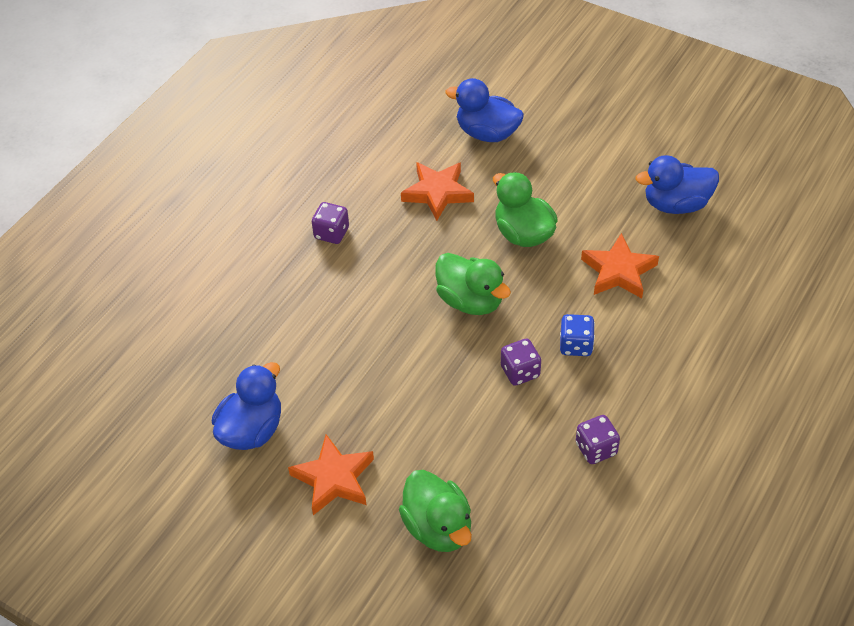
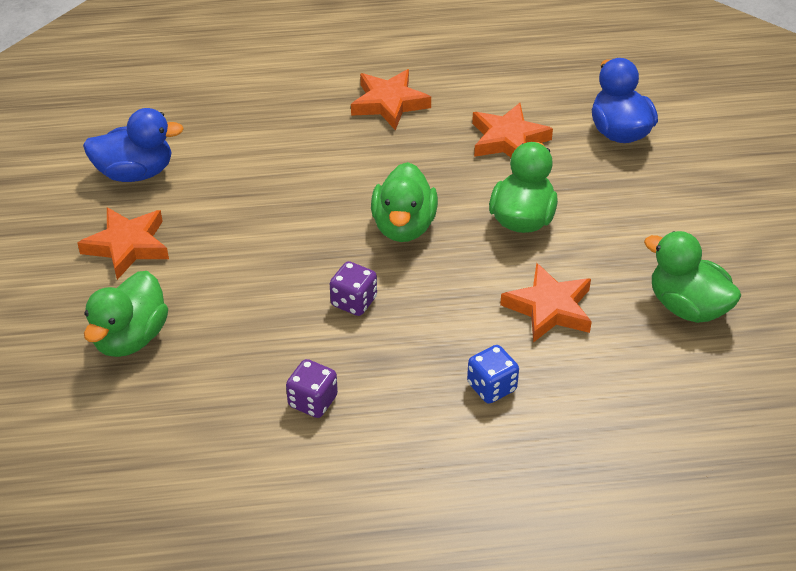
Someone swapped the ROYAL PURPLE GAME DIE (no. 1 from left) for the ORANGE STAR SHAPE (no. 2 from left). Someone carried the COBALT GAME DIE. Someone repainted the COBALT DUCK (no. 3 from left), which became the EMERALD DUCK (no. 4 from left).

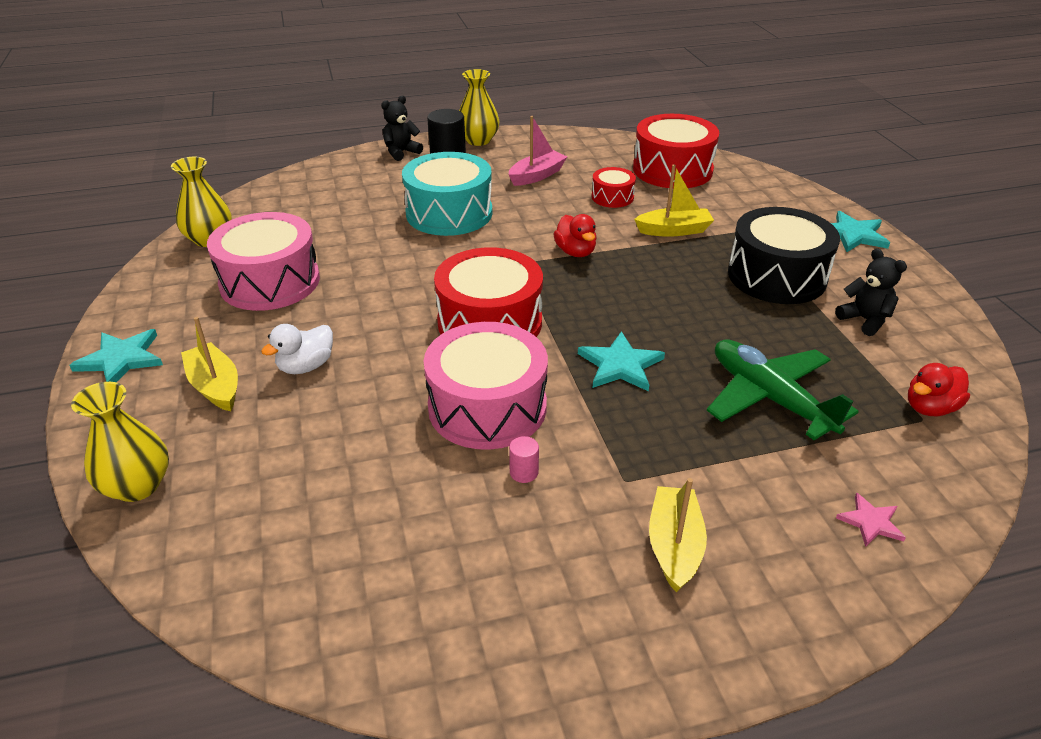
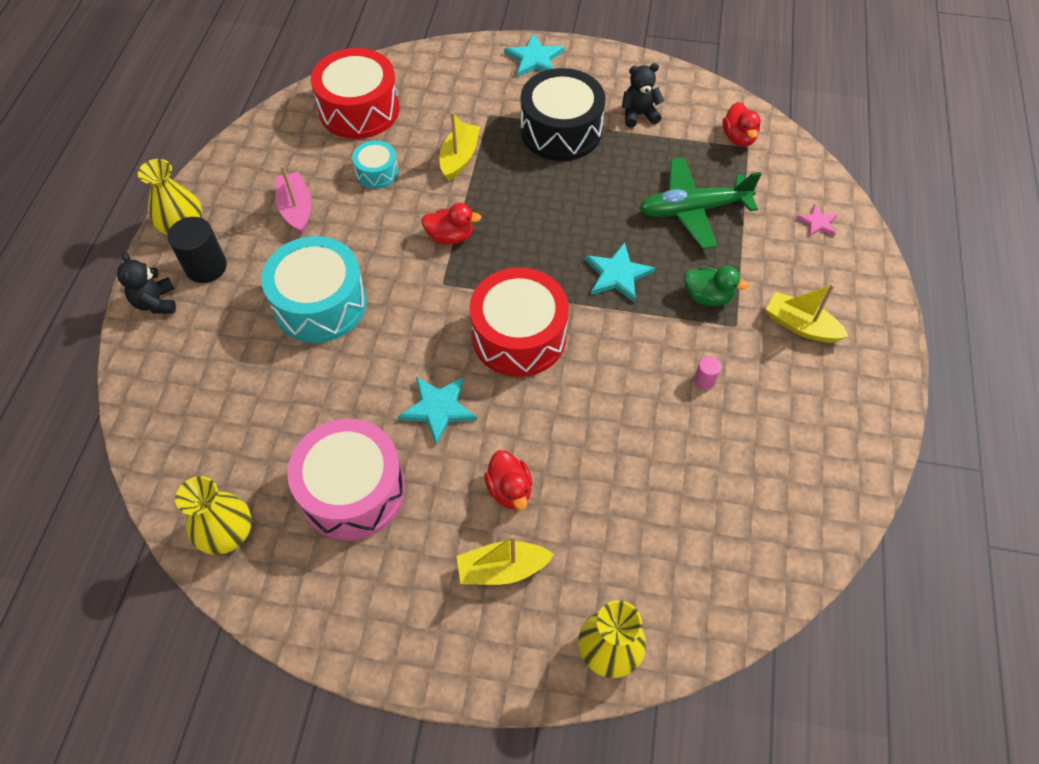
Someone carried the TEAL STAR SHAPE (no. 1 from left). Someone repainted the PURE WHITE DUCK, which became the SCARLET DUCK (no. 2 from left). Someone took away the ROSE-PINK TOY DRUM (no. 2 from left). Someone repainted the SCARLET TOY DRUM (no. 2 from left), which became the TEAL TOY DRUM (no. 2 from left). Someone put down the EMERALD DUCK.

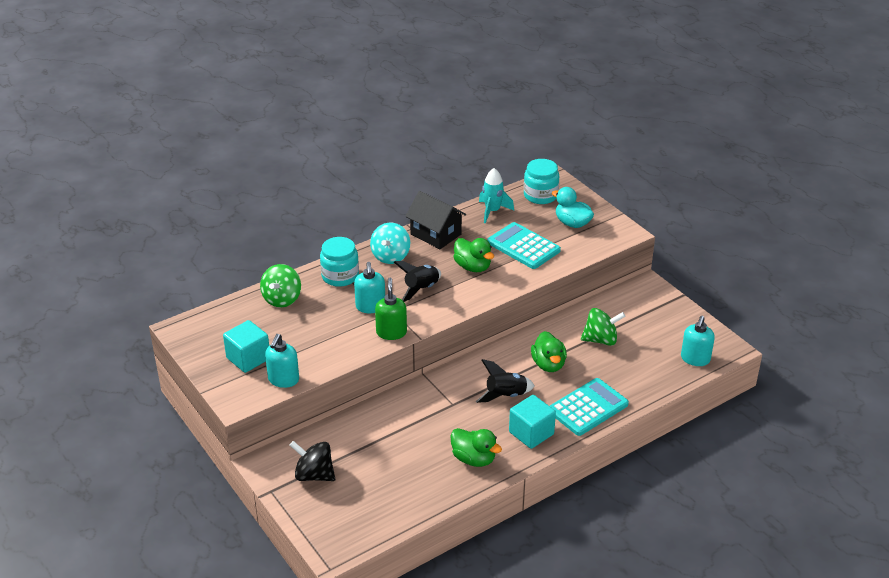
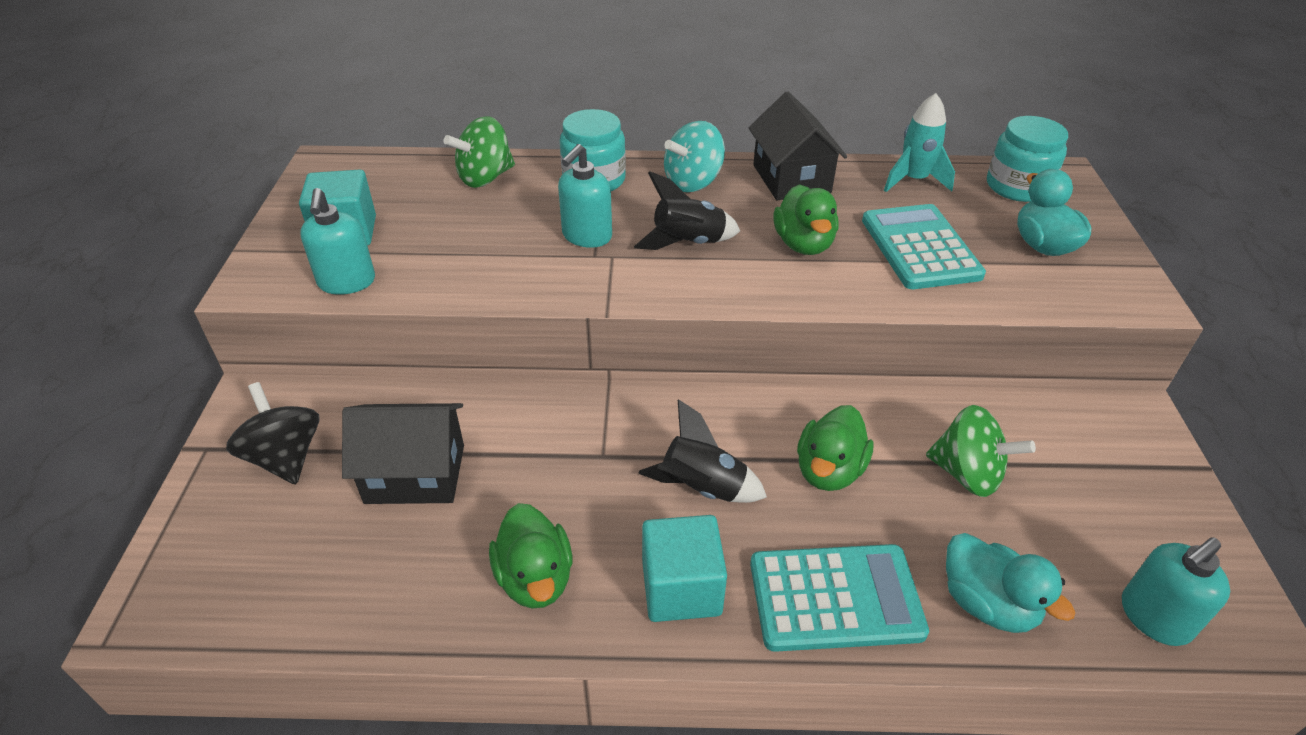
Someone rotated the TEAL SOAP DISPENSER (no. 1 from left) by 60 degrees counterclockwise. Someone took away the EMERALD SOAP DISPENSER. Someone put down the BLACK COTTAGE (no. 1 from left). Someone put down the TEAL DUCK (no. 1 from left).

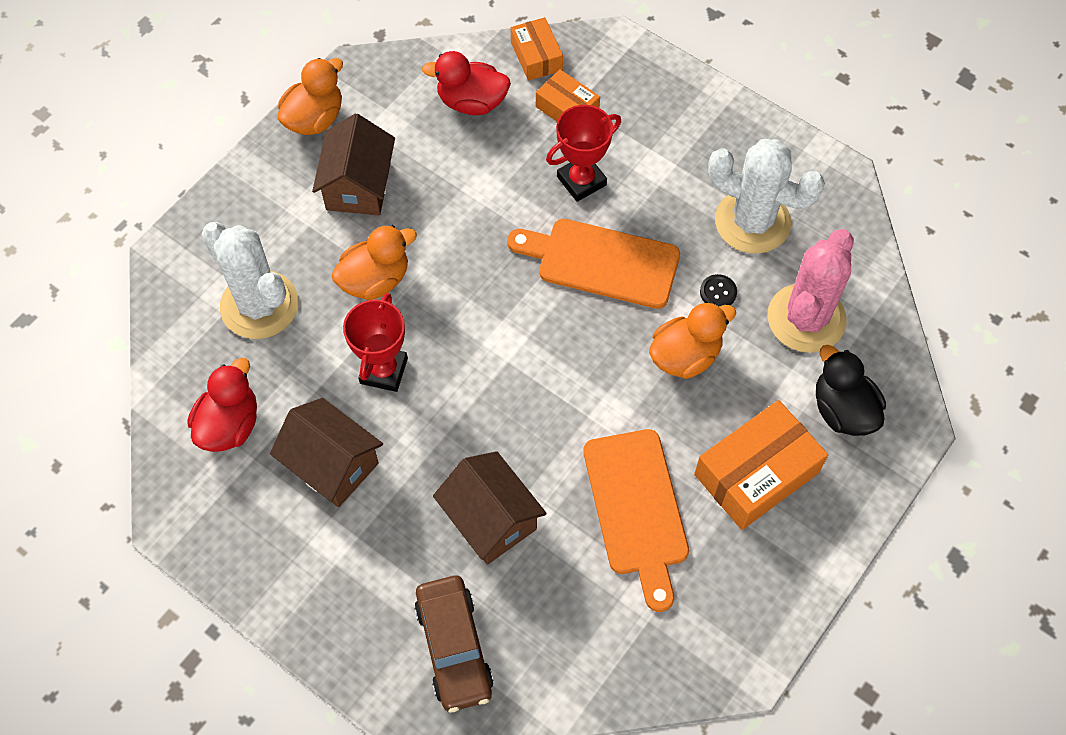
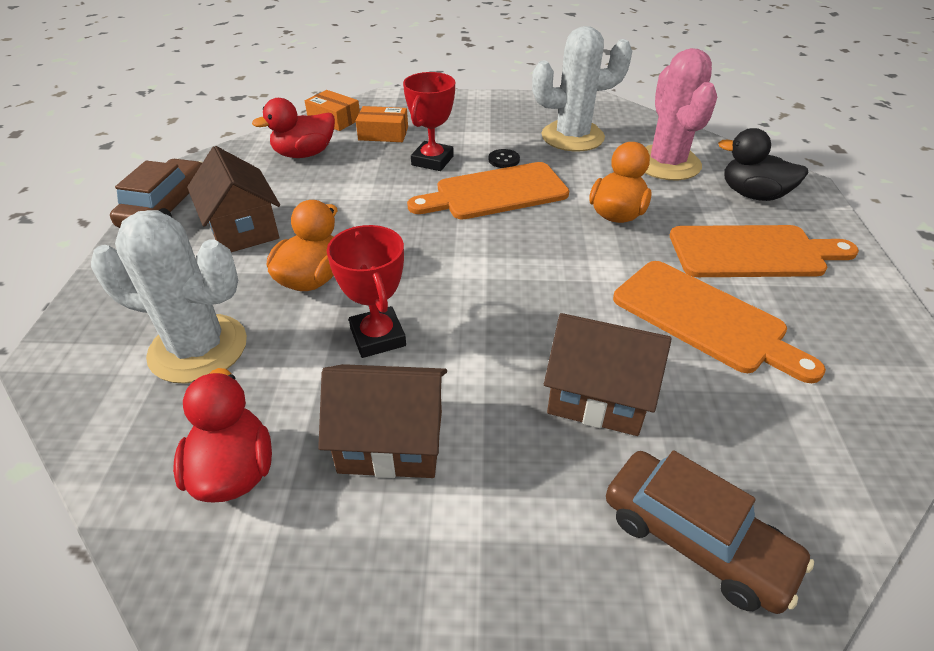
Someone swapped the ORANGE DUCK (no. 1 from left) for the DARK BROWN CAR (no. 1 from left). Someone swapped the ORANGE PACKAGE (no. 3 from left) for the ORANGE CHOPPING BOARD (no. 3 from left). Someone carried the BLACK SEWING BUTTON.

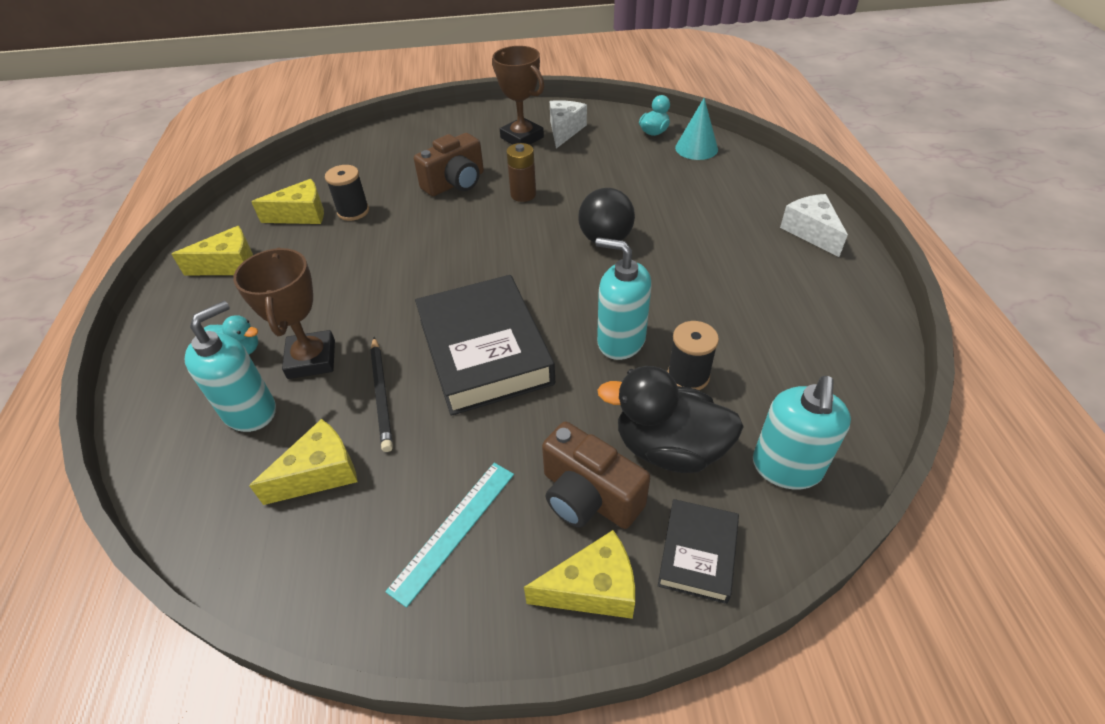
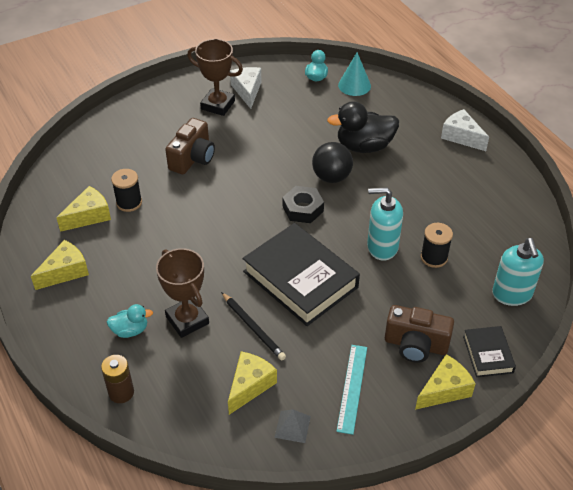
Someone took away the TEAL SOAP DISPENSER (no. 1 from left). Someone carried the DARK BROWN BATTERY. Someone carried the BLACK DUCK. Someone put down the ASH-GREY SOLID PYRAMID. Someone put down the BLACK NUT.

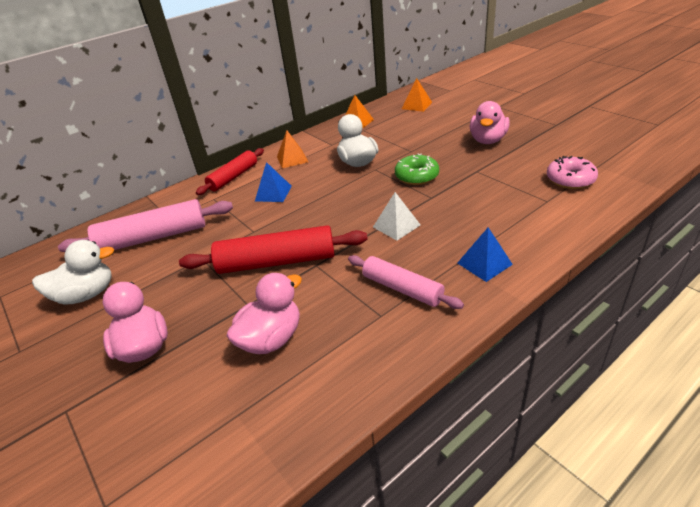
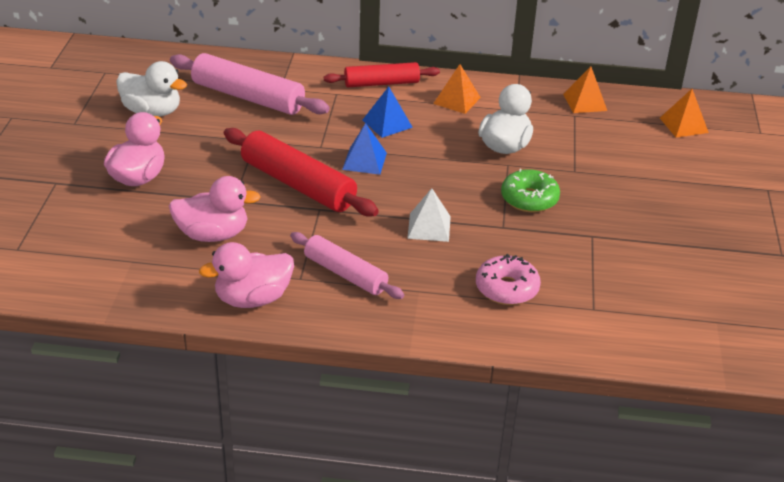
Someone rotated the ROSE-PINK PASTRY ROLLER (no. 2 from left) by 45 degrees counterclockwise. Someone carried the COBALT SOLID PYRAMID (no. 2 from left in the first image). Someone carried the ROSE-PINK DUCK (no. 3 from left). Someone carried the ROSE-PINK DONUT.

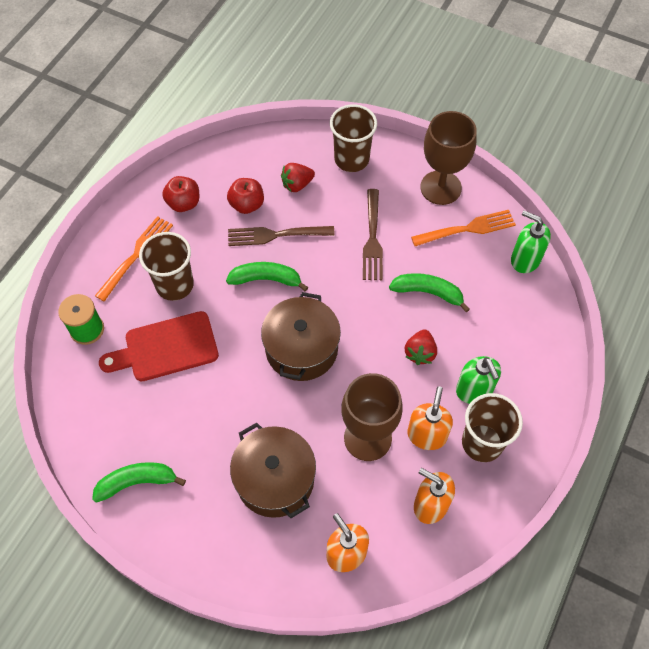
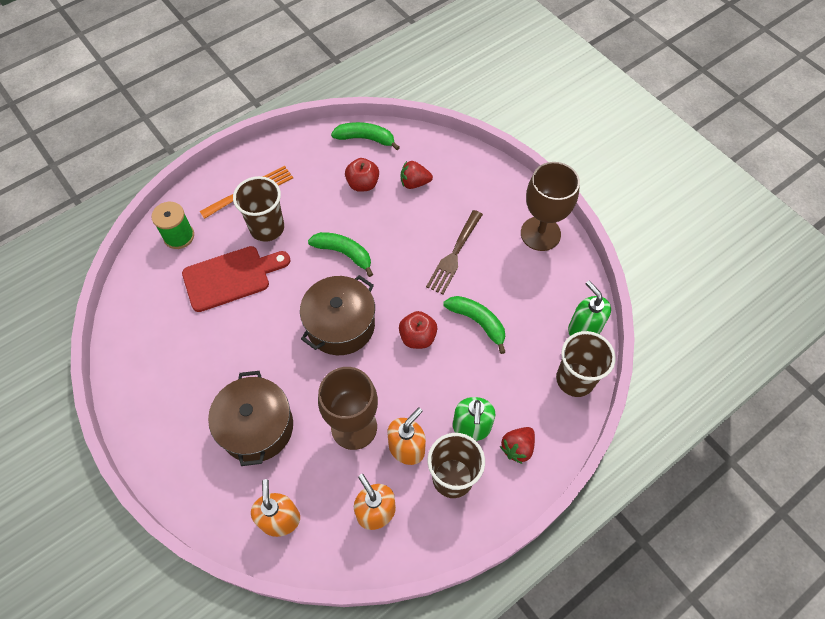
Someone carried the EMERALD BANANA (no. 1 from left in the first image). Someone rotated the SCARLET CHOPPING BOARD by 150 degrees clockwise. Someone carried the SCARLET TOY APPLE (no. 1 from left in the first image). Someone took away the DARK BROWN DINNER FORK (no. 1 from left). Someone carried the DARK BROWN TUMBLER (no. 2 from left in the first image). Someone carried the SCARLET STRAWBERRY (no. 2 from left). Someone took away the ORANGE DINNER FORK (no. 2 from left).

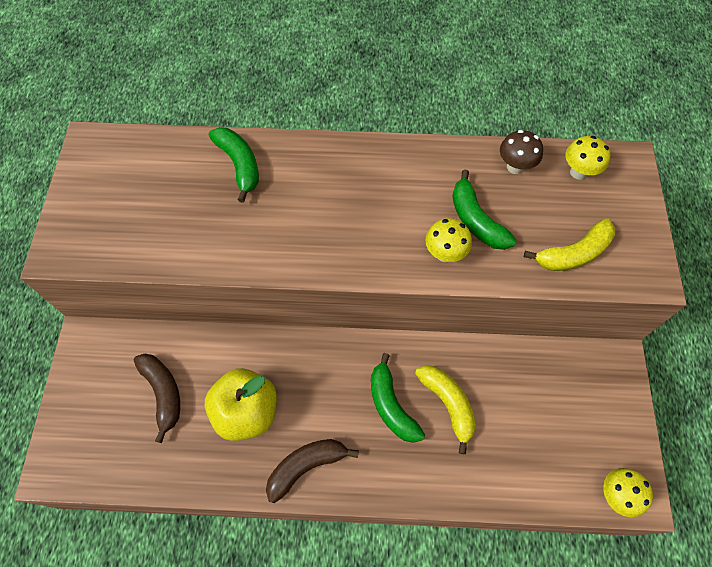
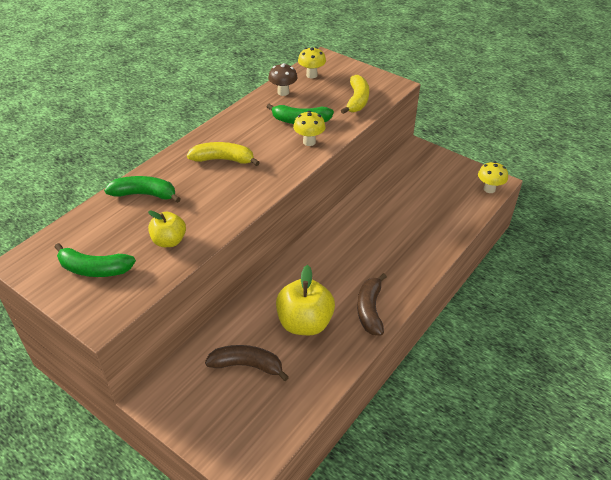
Someone carried the EMERALD BANANA (no. 2 from left in the first image). Someone carried the GOLDEN BANANA (no. 1 from left). Someone put down the GOLDEN TOY APPLE (no. 1 from left).

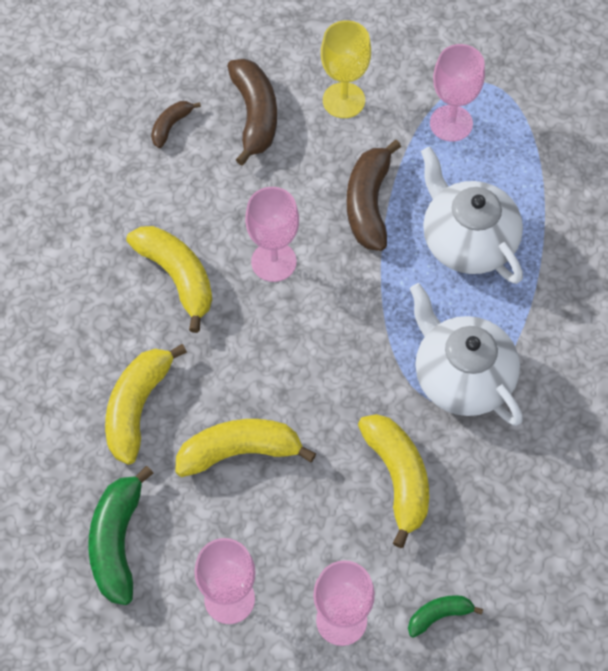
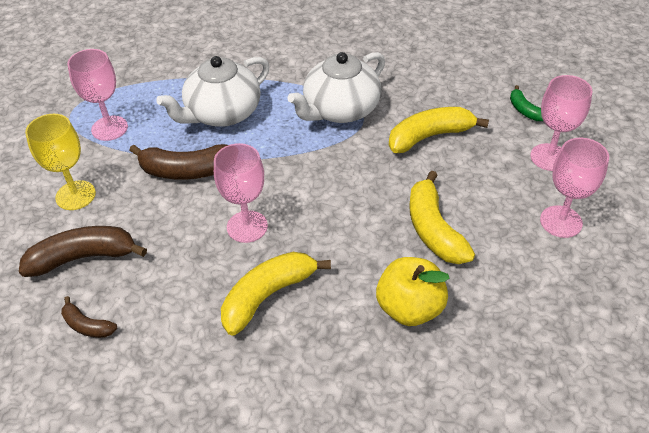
Someone took away the EMERALD BANANA (no. 1 from left). Someone swapped the GOLDEN BANANA (no. 1 from left) for the GOLDEN TOY APPLE.

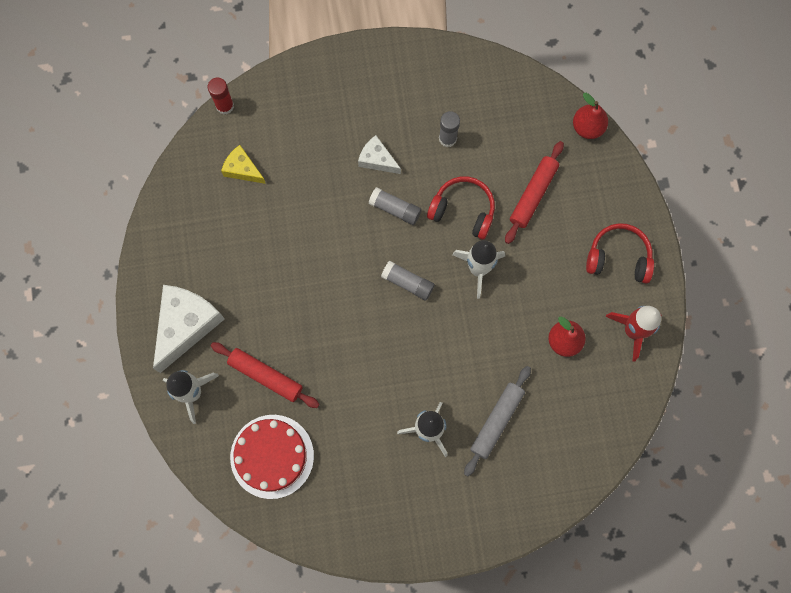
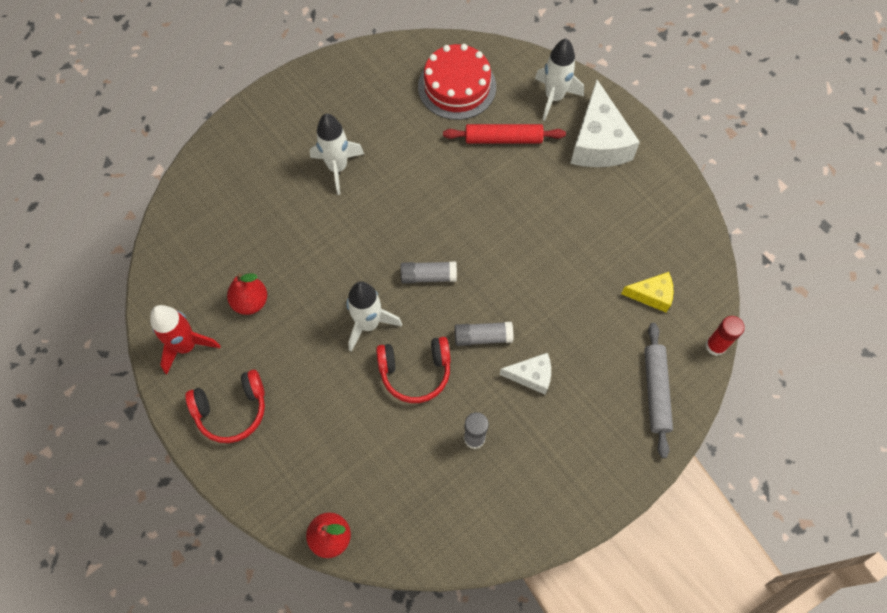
Someone carried the ASH-GREY PASTRY ROLLER. Someone took away the SCARLET PASTRY ROLLER (no. 2 from left).

